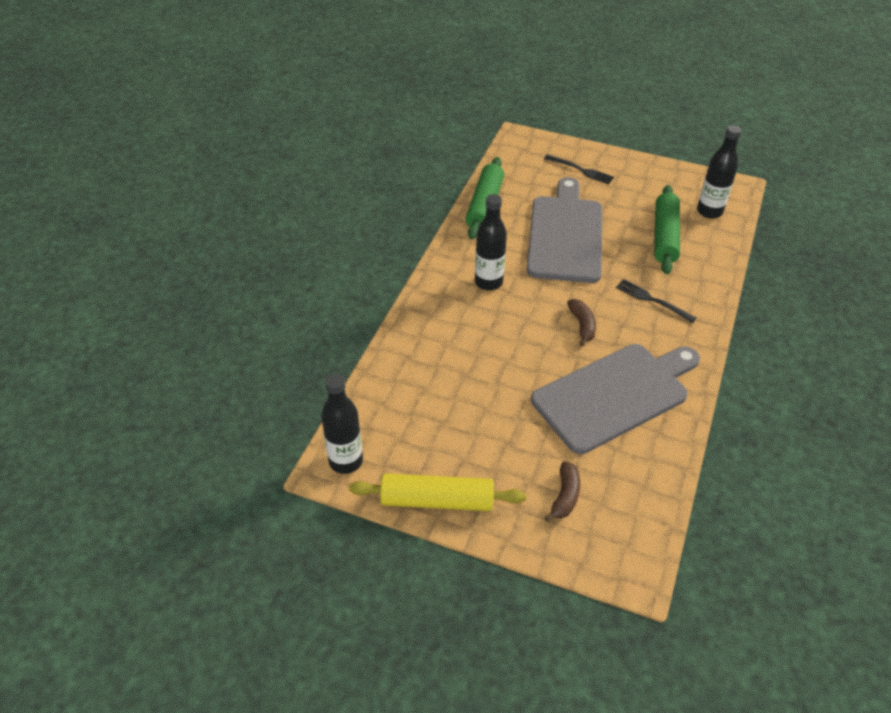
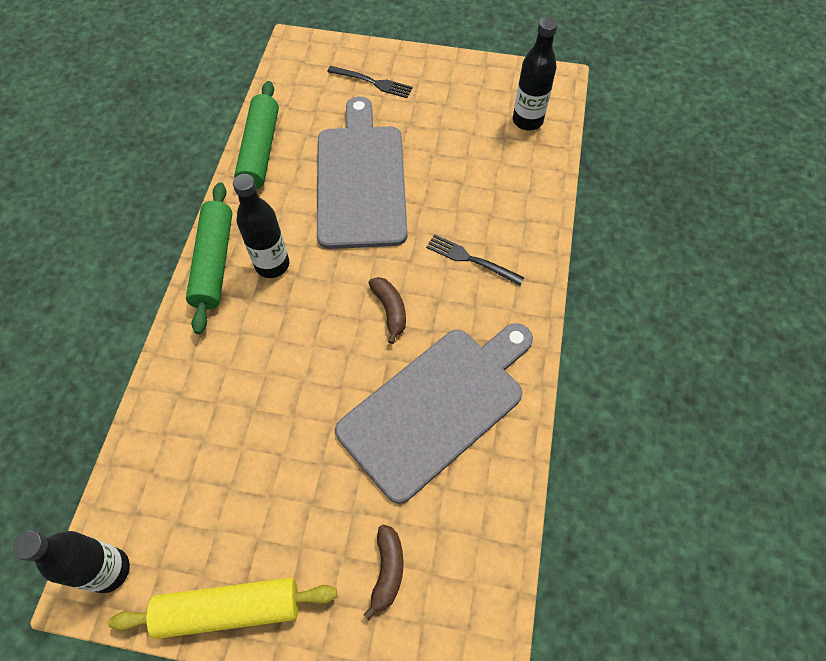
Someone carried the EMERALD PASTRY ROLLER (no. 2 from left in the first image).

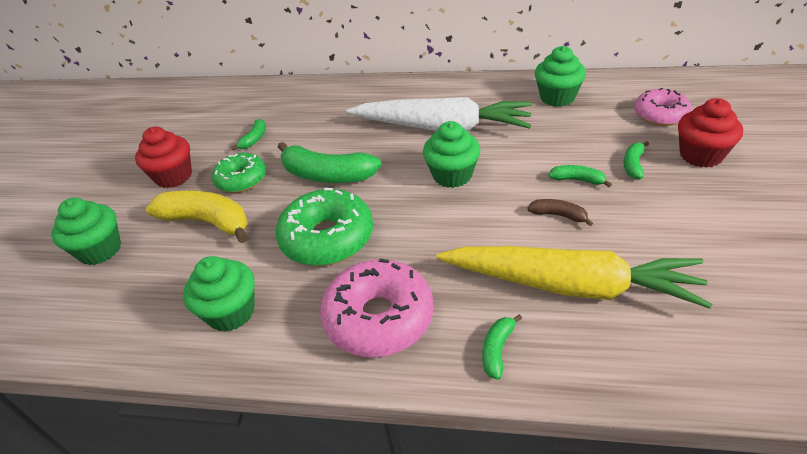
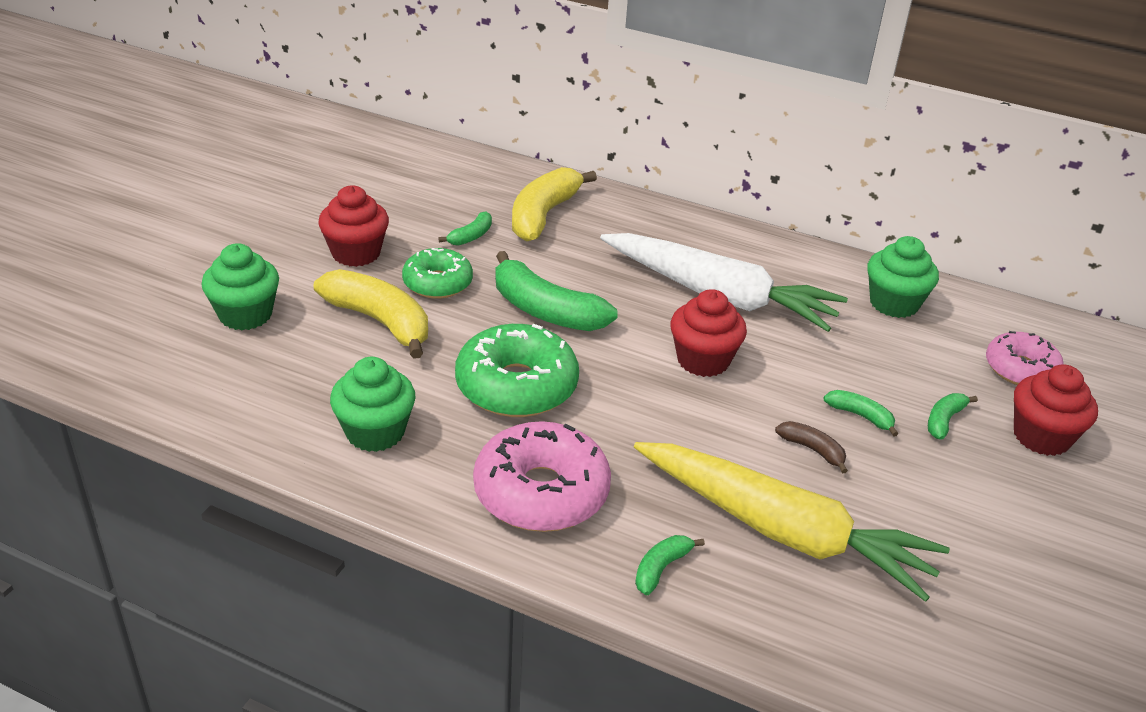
Someone repainted the EMERALD FAIRY CAKE (no. 3 from left), which became the SCARLET FAIRY CAKE (no. 2 from left). Someone put down the GOLDEN BANANA (no. 2 from left).

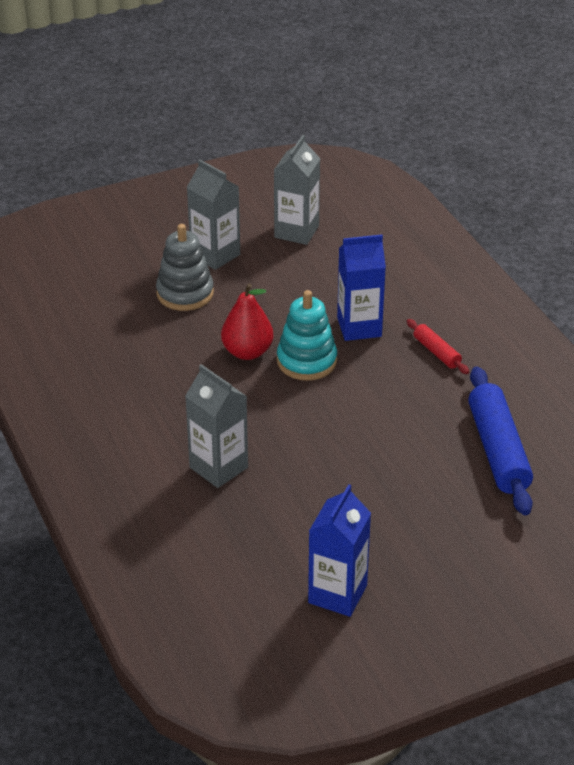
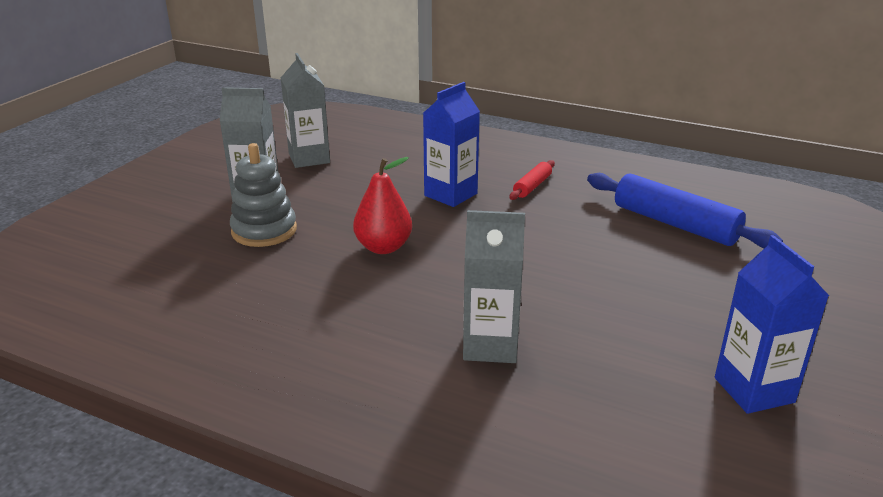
Someone took away the TEAL RING STACKER. Someone rotated the SCARLET PASTRY ROLLER by 75 degrees counterclockwise.

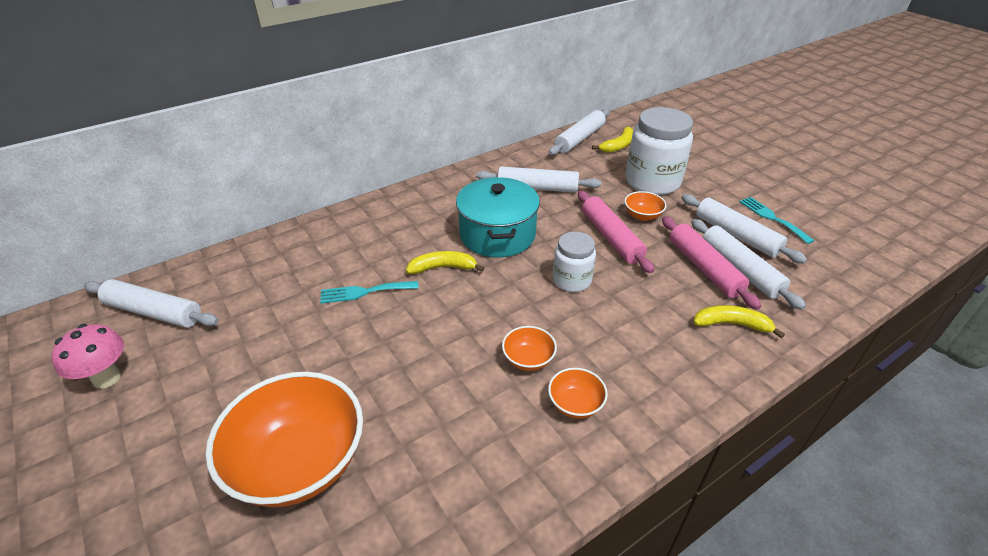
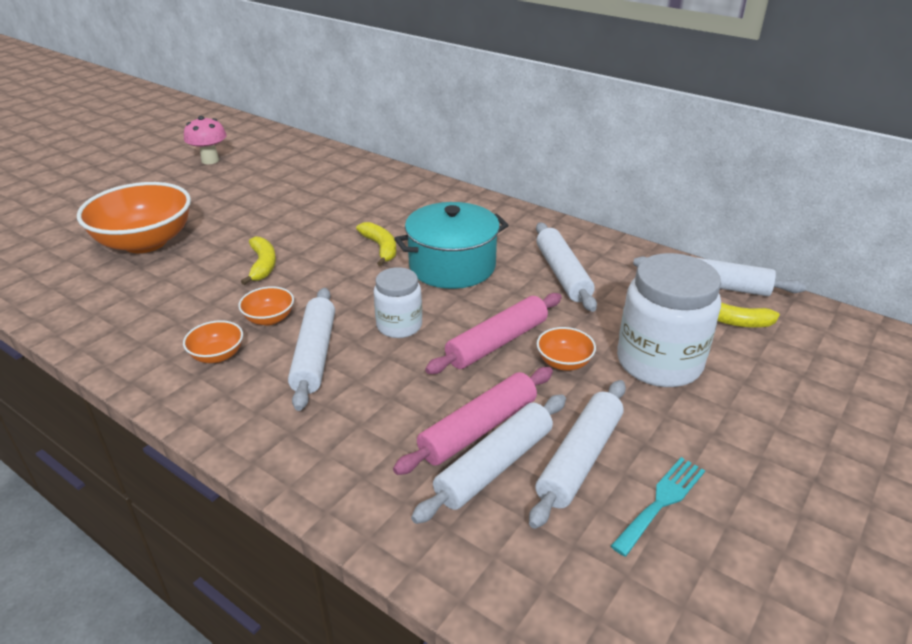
Someone carried the PURE WHITE PASTRY ROLLER (no. 1 from left). Someone took away the TEAL DINNER FORK (no. 1 from left). Someone carried the GOLDEN BANANA (no. 3 from left in the first image).

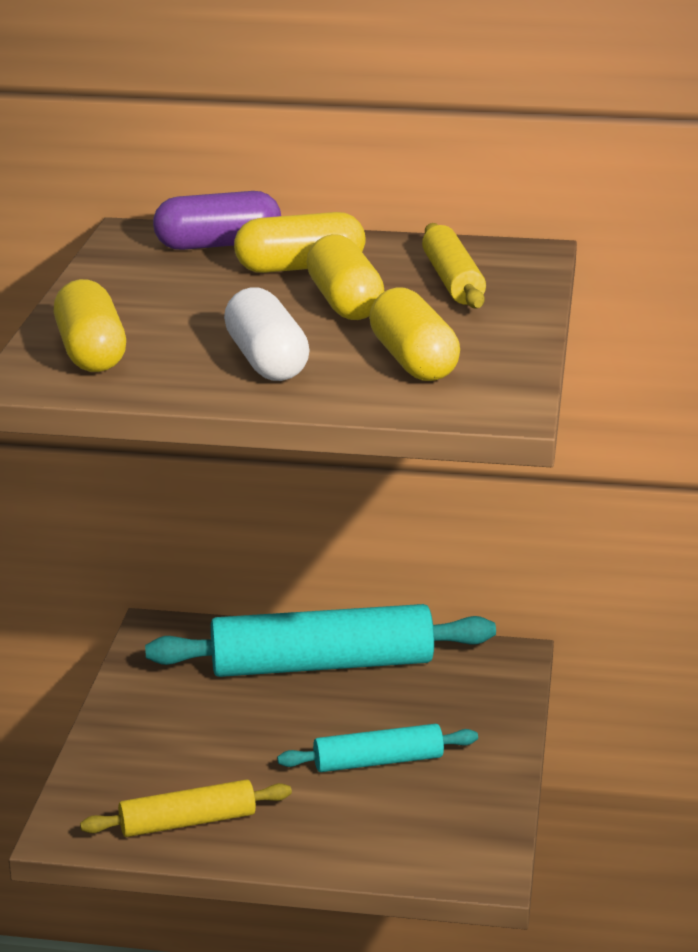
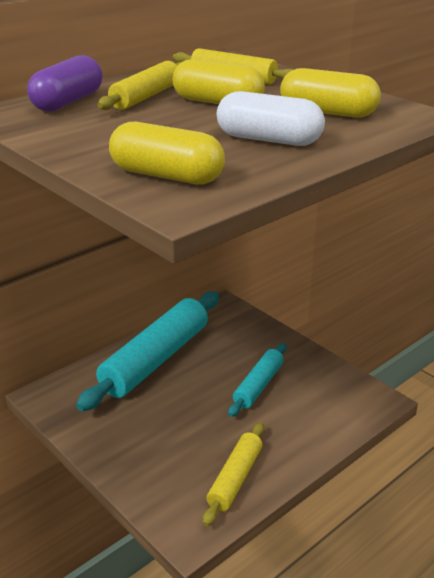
Someone swapped the GOLDEN PILL SHAPE (no. 2 from left) for the GOLDEN PASTRY ROLLER (no. 1 from left).

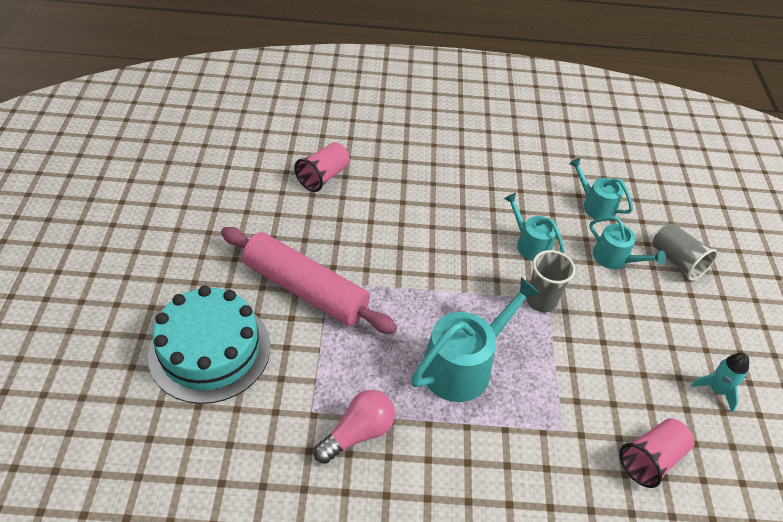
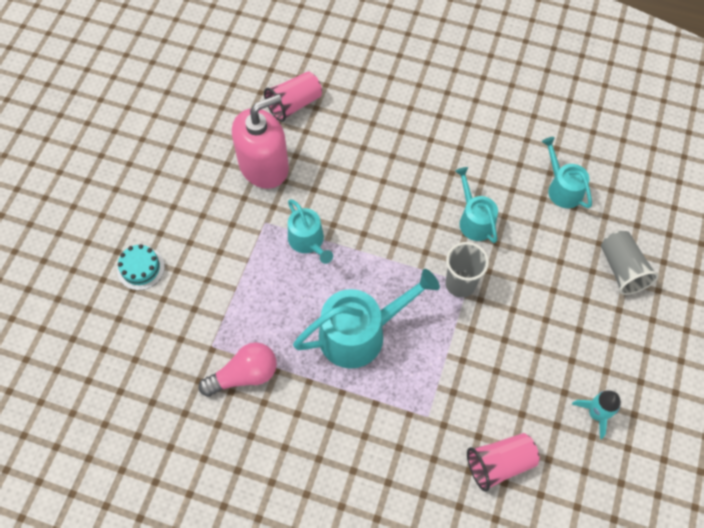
Someone scaled the TEAL LAYER CAKE by 0.44. Someone took away the ROSE-PINK PASTRY ROLLER. Someone carried the TEAL WATERING CAN (no. 4 from left in the first image). Someone put down the ROSE-PINK SOAP DISPENSER.

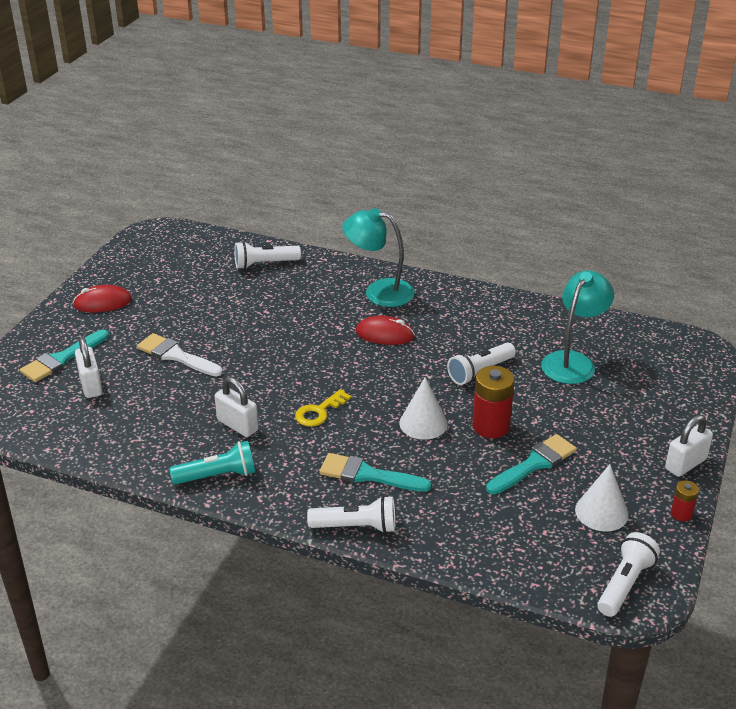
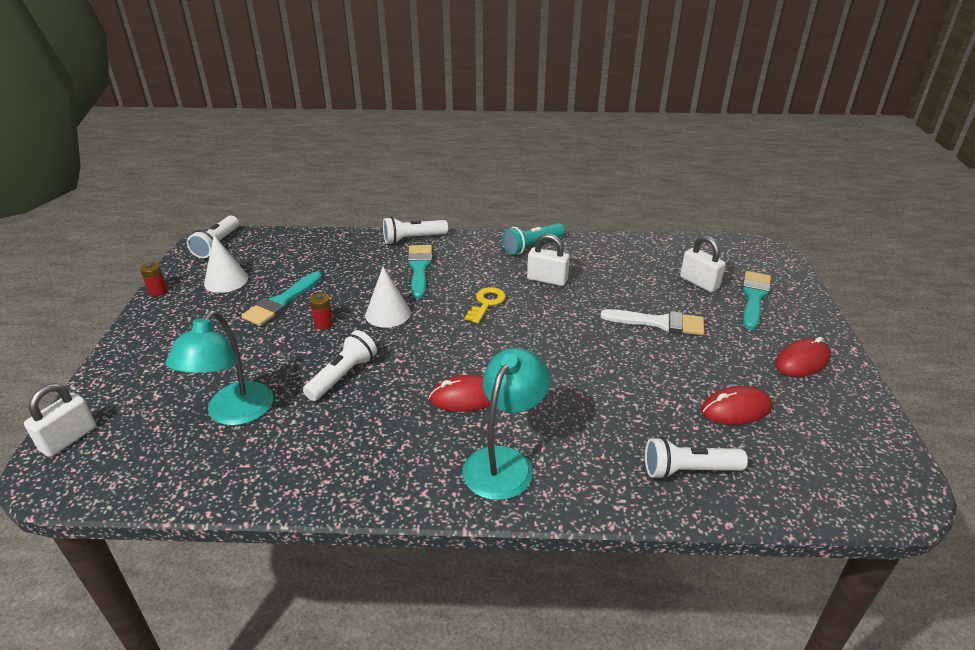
Someone rotated the PURE WHITE TORCH (no. 1 from left in the first image) by 150 degrees counterclockwise. Someone rotated the TEAL PAINTBRUSH (no. 2 from left) by 90 degrees counterclockwise. Someone rotated the TEAL LAMP (no. 1 from left in the first image) by 60 degrees counterclockwise. Someone scaled the SCARLET BATTERY (no. 1 from left in the first image) by 0.53. Someone carried the PURE WHITE LOCK (no. 3 from left in the first image). Someone put down the SCARLET PC MOUSE (no. 2 from left).

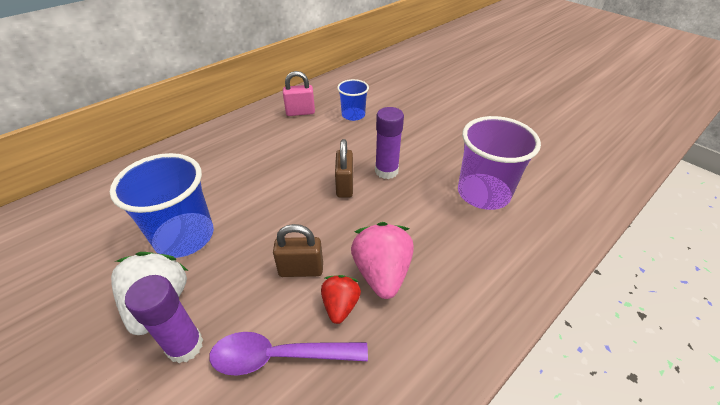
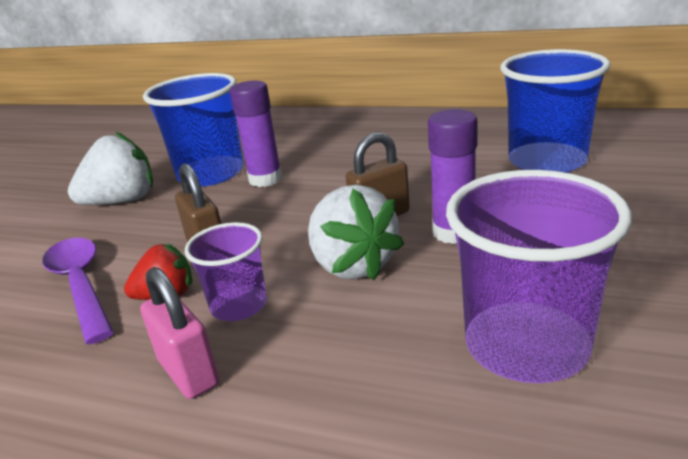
Someone carried the ROYAL PURPLE STICK OF GLUE (no. 1 from left). Someone carried the ROSE-PINK LOCK. Someone scaled the COBALT TUMBLER (no. 2 from left) by 1.76. Someone swapped the ROSE-PINK STRAWBERRY for the ROYAL PURPLE TUMBLER (no. 1 from left). Someone put down the PURE WHITE STRAWBERRY (no. 2 from left).

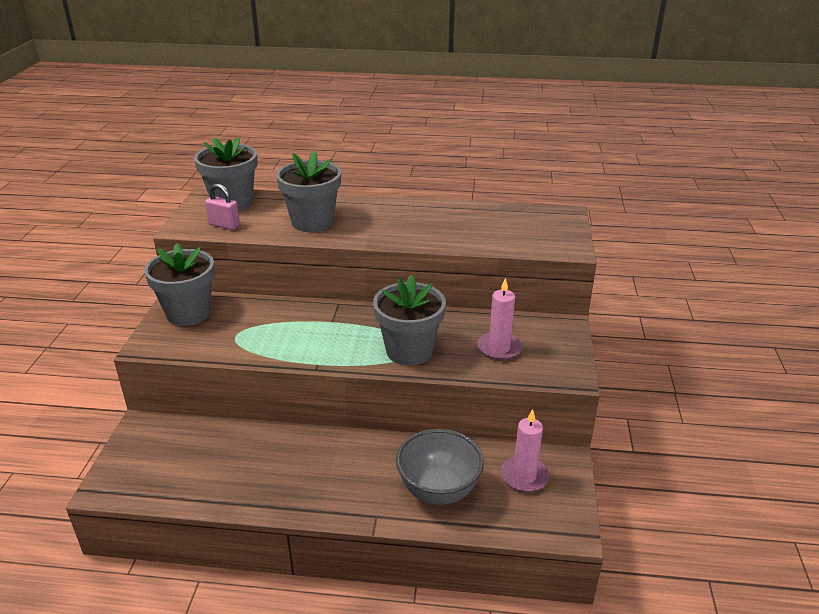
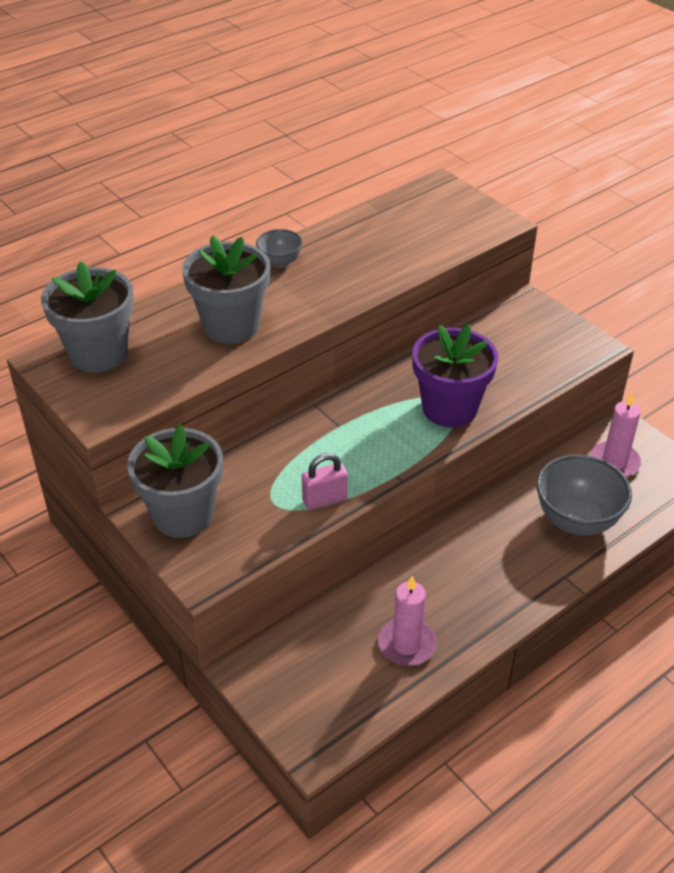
Someone carried the ROSE-PINK LOCK. Someone repainted the ASH-GREY POTTED PLANT (no. 4 from left), which became the ROYAL PURPLE POTTED PLANT. Someone carried the ROSE-PINK WAX CANDLE (no. 1 from left). Someone put down the ASH-GREY SERVING BOWL (no. 1 from left).

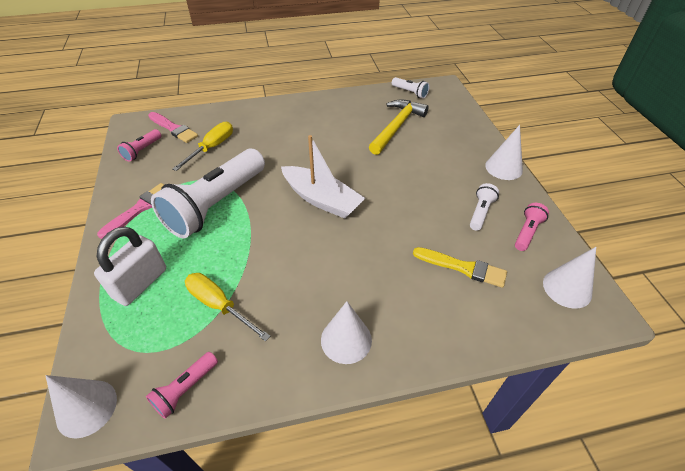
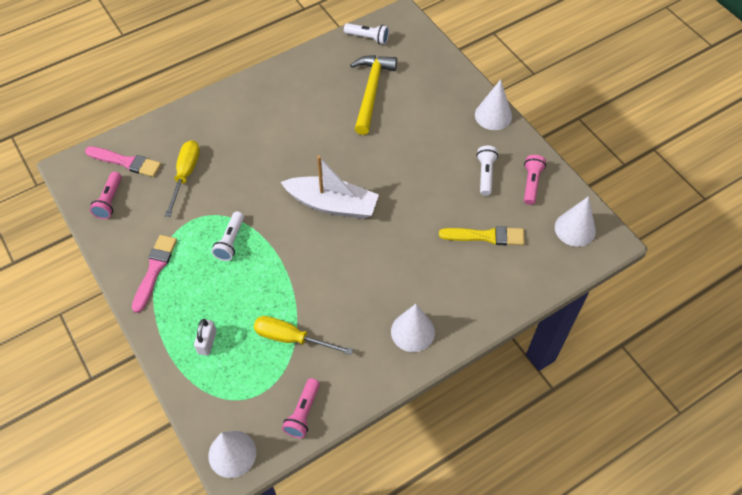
Someone scaled the PURE WHITE LOCK by 0.55. Someone scaled the PURE WHITE TORCH (no. 1 from left) by 0.43.

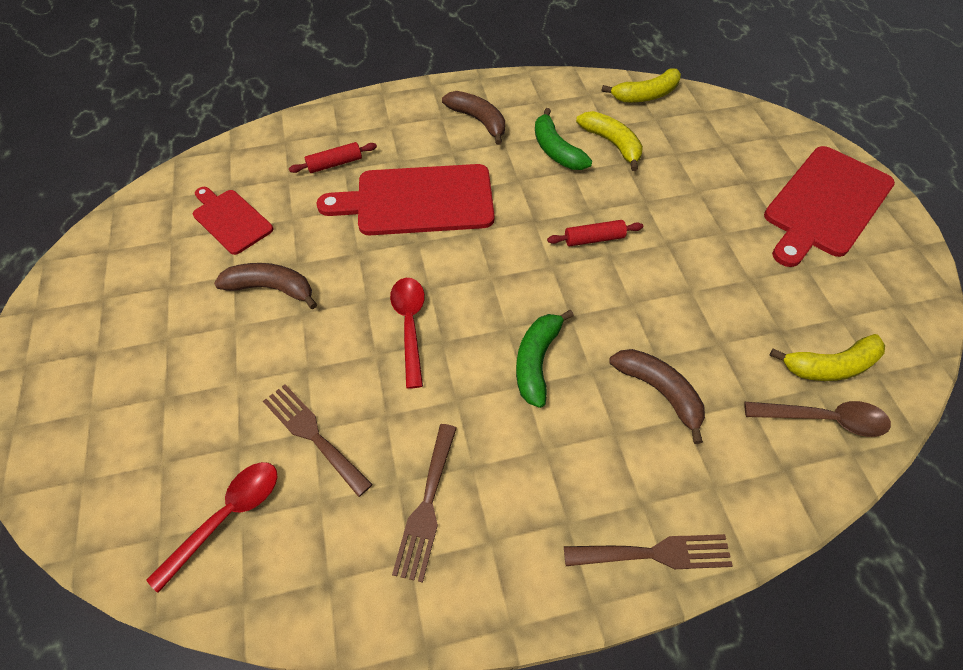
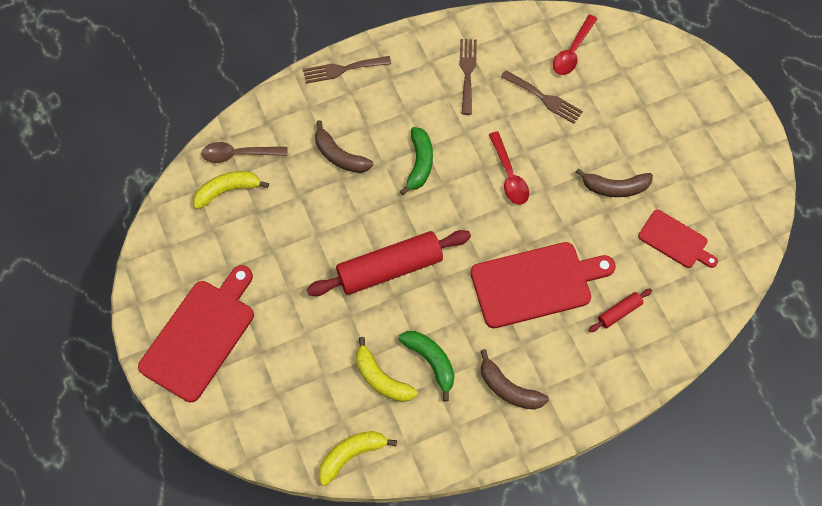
Someone scaled the SCARLET PASTRY ROLLER (no. 2 from left in the first image) by 2.23.

